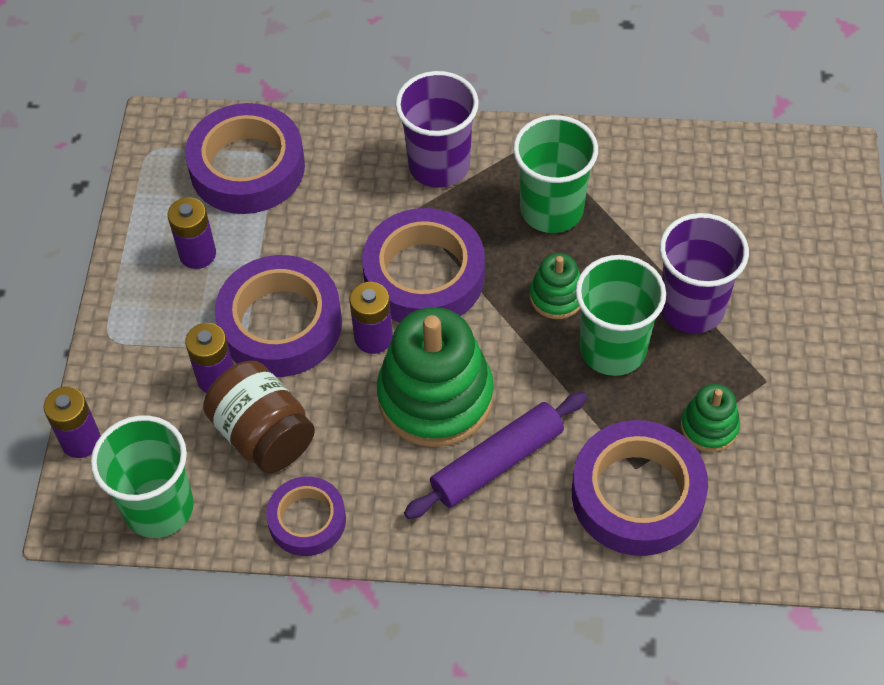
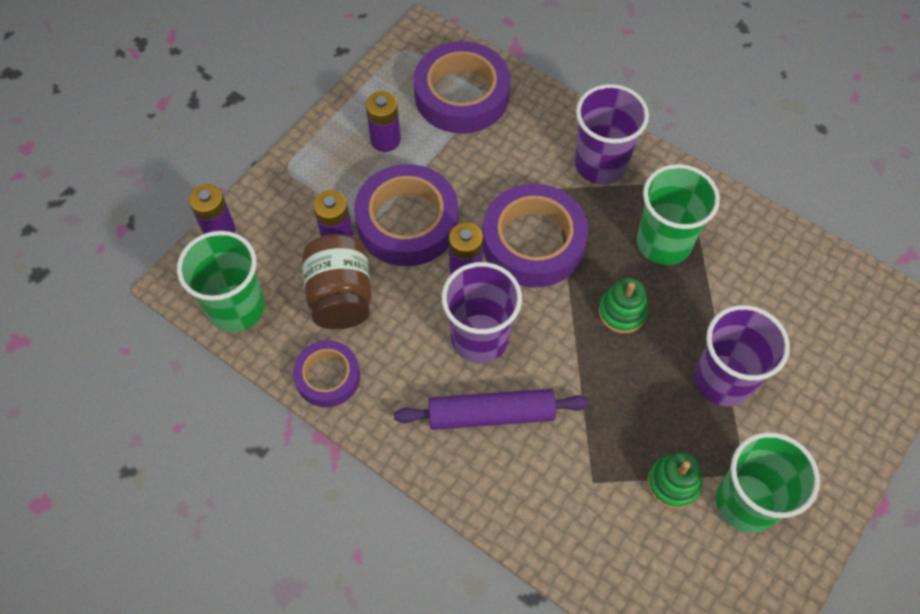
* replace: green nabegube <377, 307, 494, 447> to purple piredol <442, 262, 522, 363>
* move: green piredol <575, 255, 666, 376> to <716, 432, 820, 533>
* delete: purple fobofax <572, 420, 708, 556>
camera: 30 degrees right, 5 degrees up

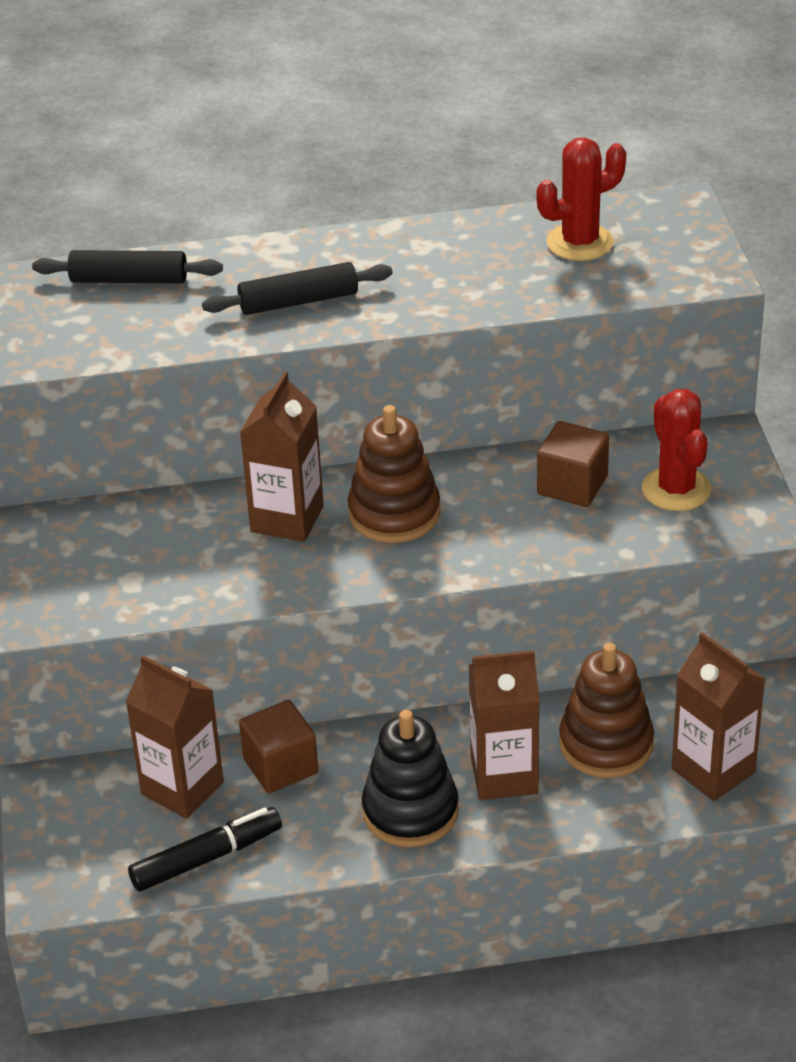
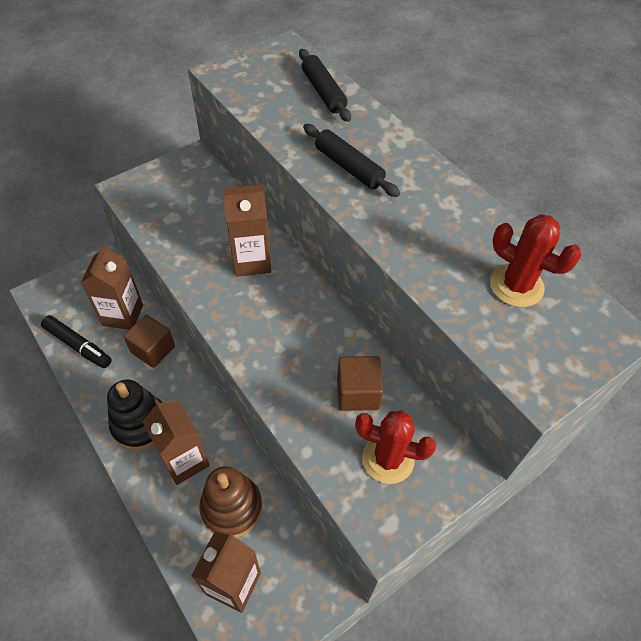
* rotate: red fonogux <642, 389, 711, 511> = <355, 410, 436, 484> 60 degrees clockwise
* delete: brown nabegube <348, 405, 440, 543>
camera: 60 degrees right, 15 degrees up

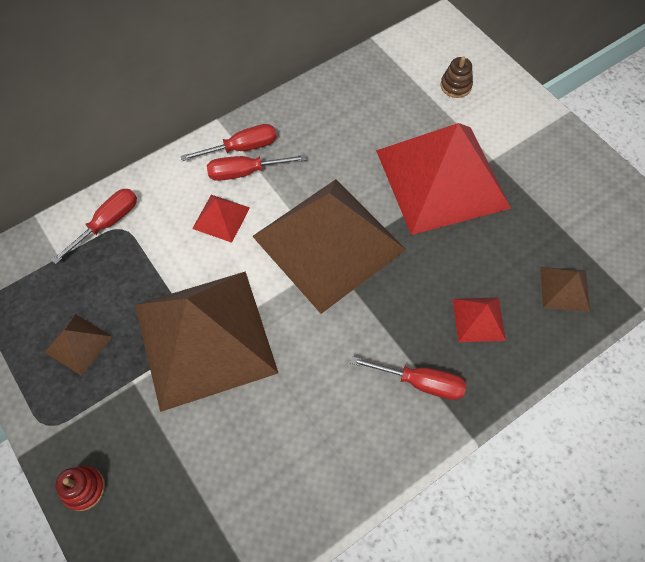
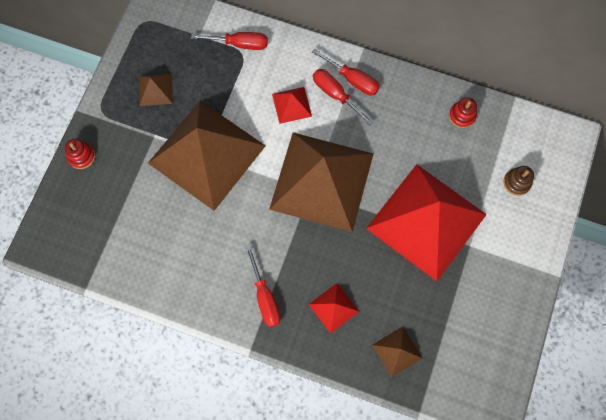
* insert: red nabegube <449, 97, 477, 128>
camera: 55 degrees right, 10 degrees up

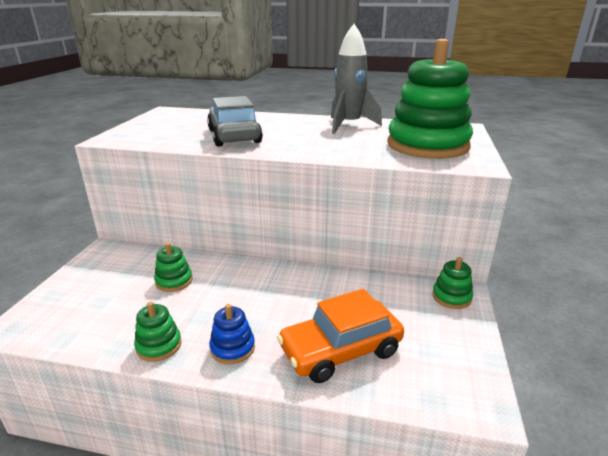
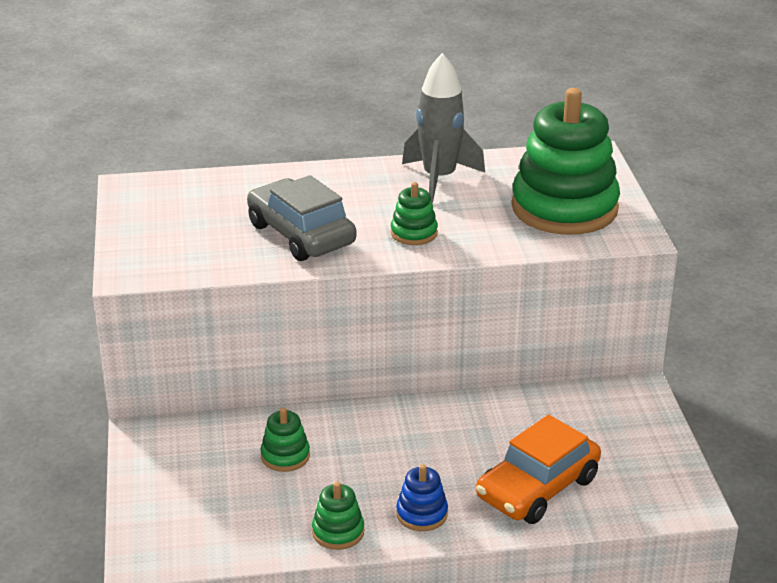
* move: green nabegube <432, 257, 473, 309> to <391, 182, 438, 245>
camera: 20 degrees left, 5 degrees up

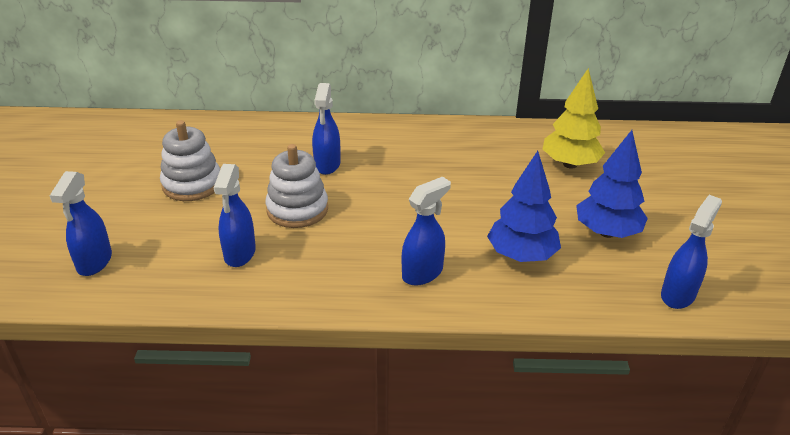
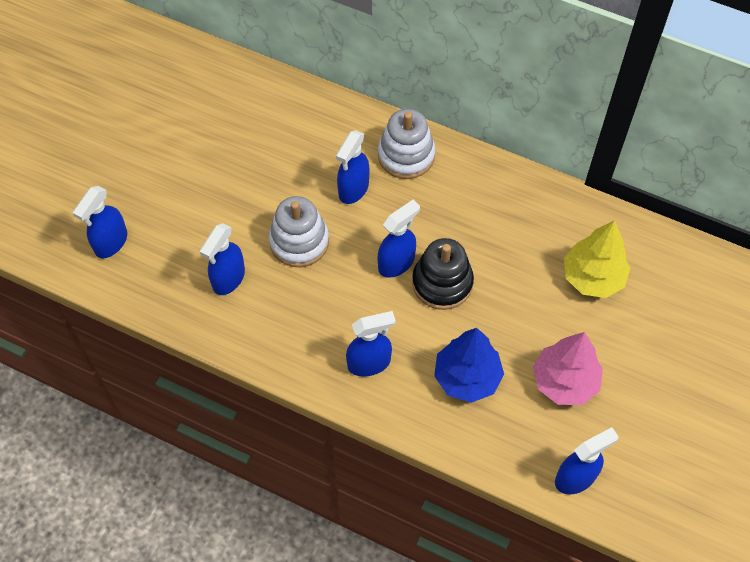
* move: white nabegube <160, 120, 220, 201> to <378, 109, 436, 179>
* insert: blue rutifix <378, 200, 420, 278>
* insert: black nabegube <412, 238, 474, 310>
* recolor: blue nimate <576, 130, 648, 238> to pink nimate <533, 332, 603, 405>
camera: 25 degrees right, 25 degrees up

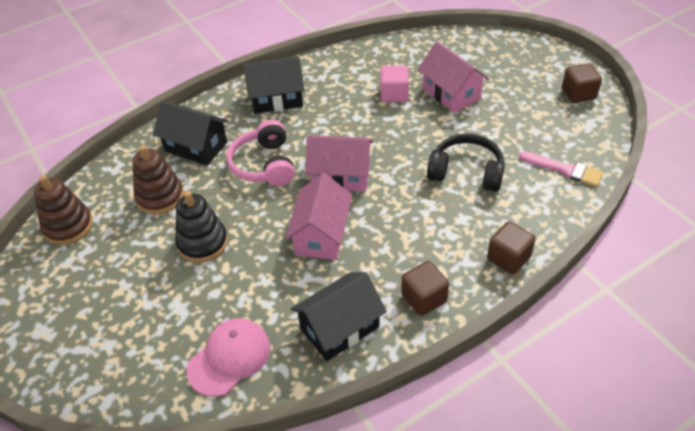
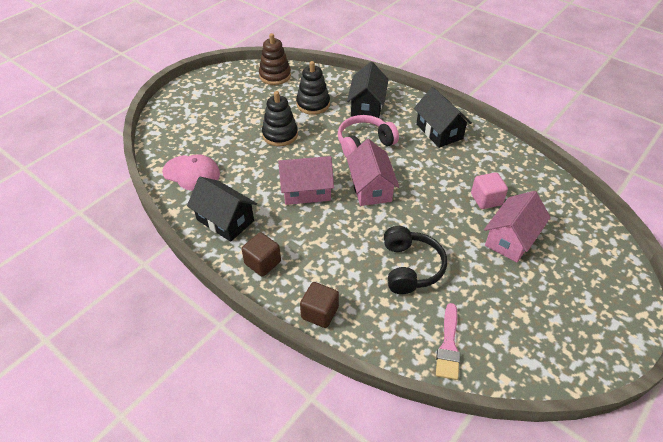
* recolor: brown nabegube <133, 145, 184, 215> to black nabegube <296, 61, 330, 115>
* delete: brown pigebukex <562, 63, 602, 103>
camera: 70 degrees right, 0 degrees up

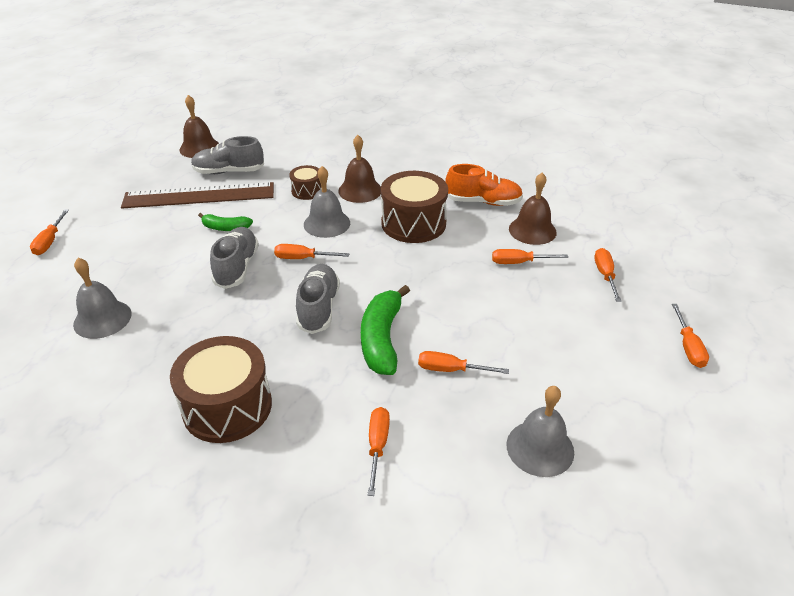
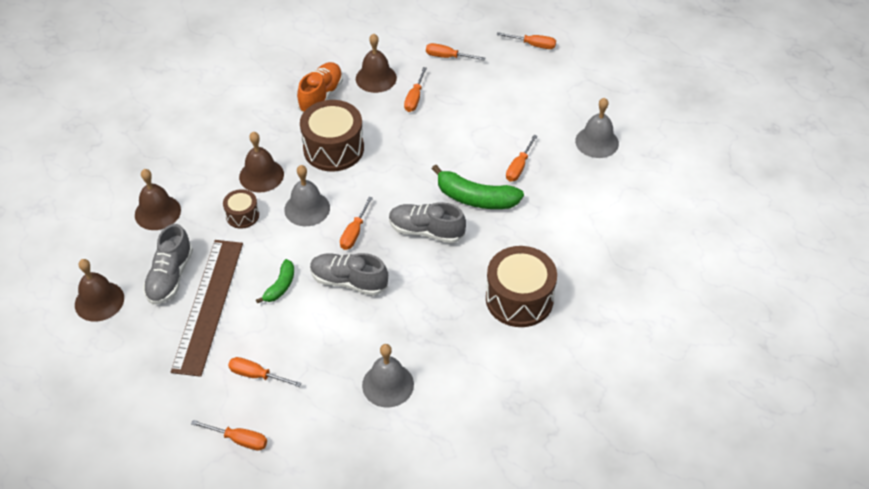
* insert: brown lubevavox <135, 169, 181, 230>
* move: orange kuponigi <368, 407, 390, 496> to <228, 357, 301, 387>
camera: 75 degrees left, 10 degrees up

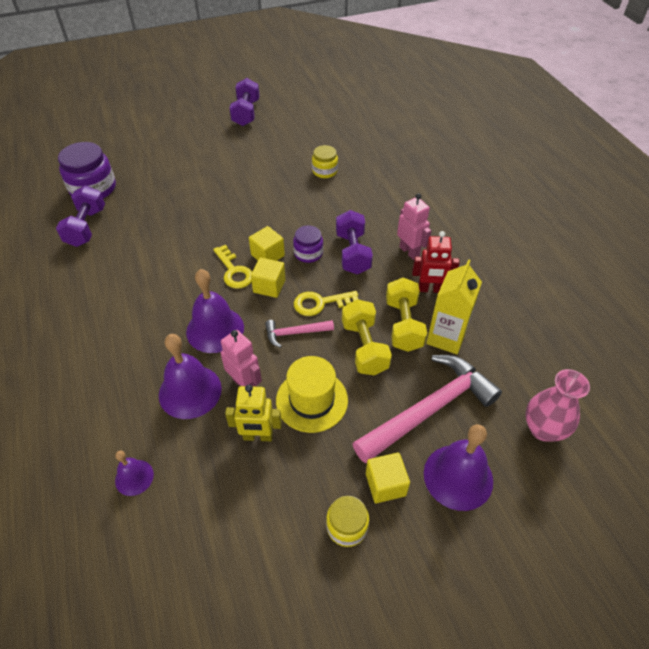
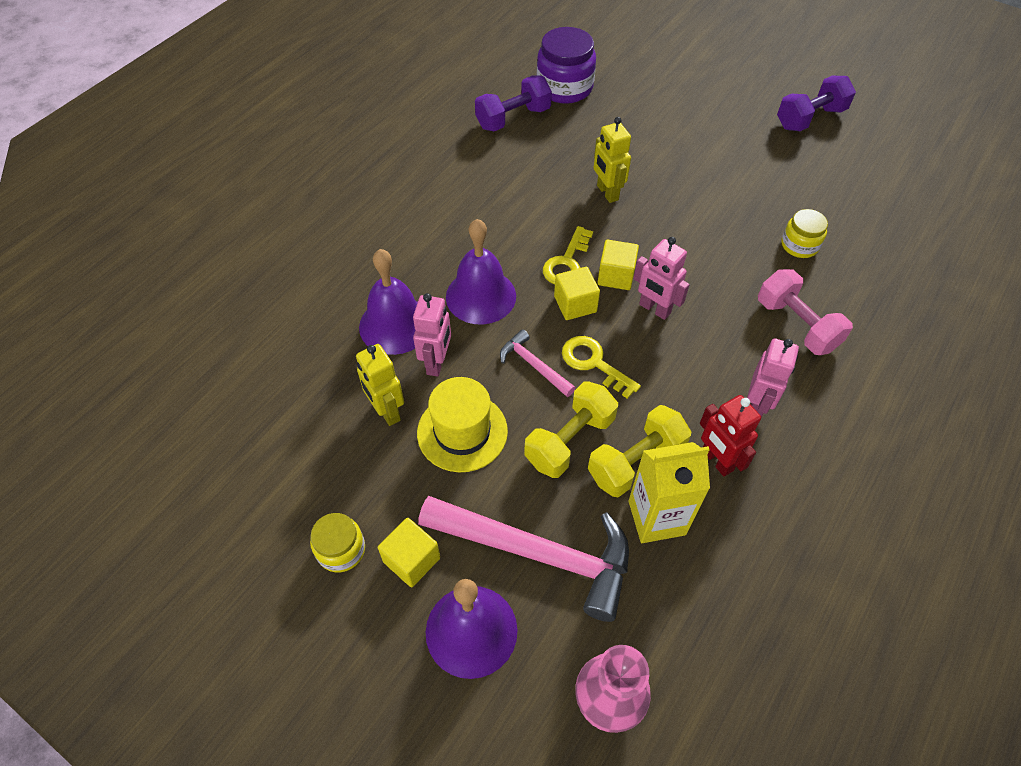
* insert: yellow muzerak <594, 117, 631, 203>
* replace: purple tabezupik <293, 225, 323, 263> to pink muzerak <633, 237, 690, 320>
* insert: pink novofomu <758, 269, 853, 355>
* delete: purple lubevavox <115, 451, 154, 496>
* delete: purple novofomu <336, 210, 373, 275>
camera: 55 degrees right, 5 degrees up

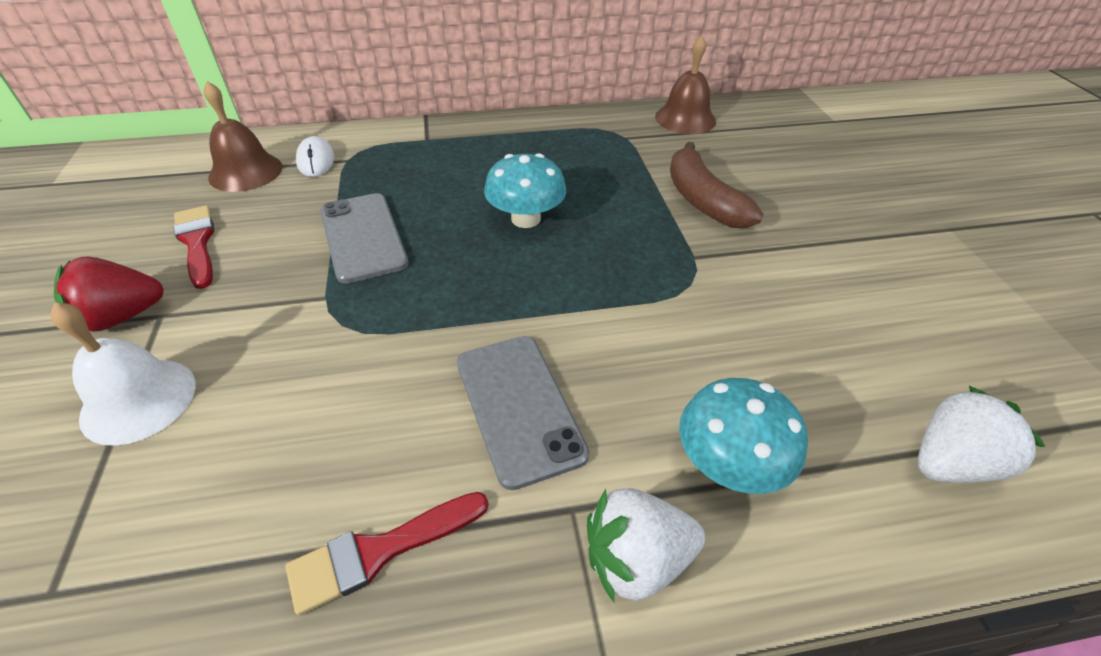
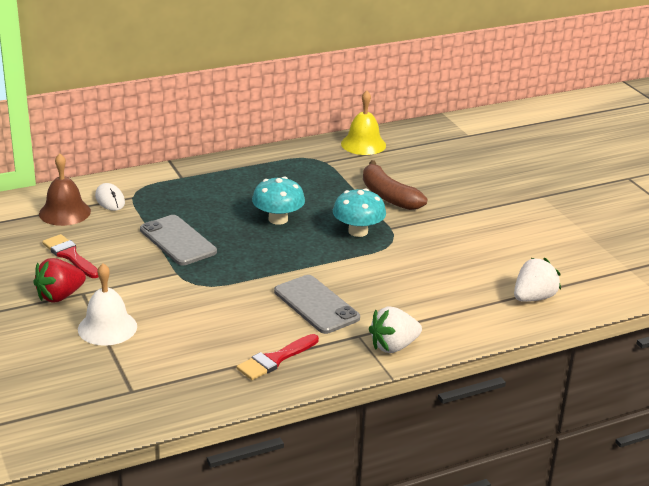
* move: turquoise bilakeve <679, 378, 808, 494> to <333, 188, 386, 237>
* recolor: brown lubevavox <655, 35, 716, 134> to yellow lubevavox <341, 90, 386, 155>
camera: 15 degrees left, 15 degrees down

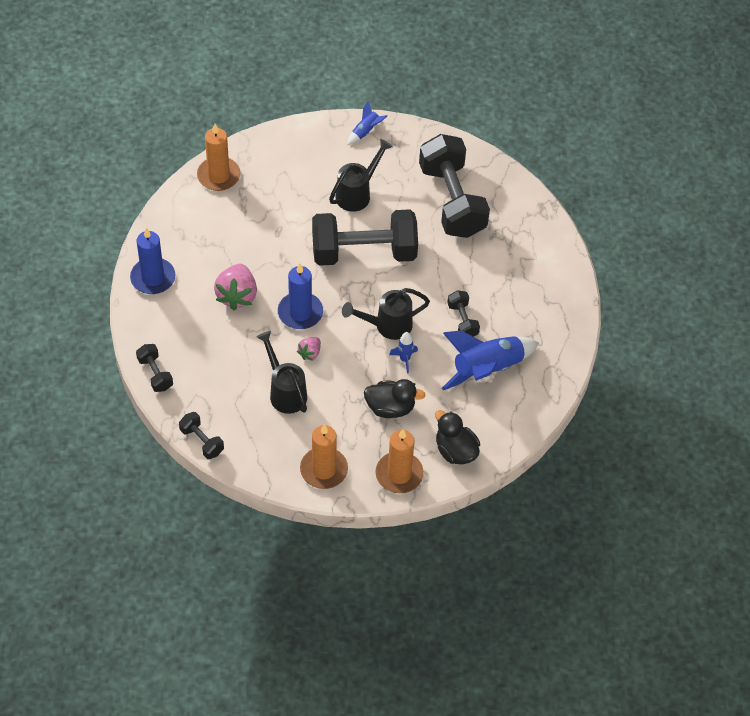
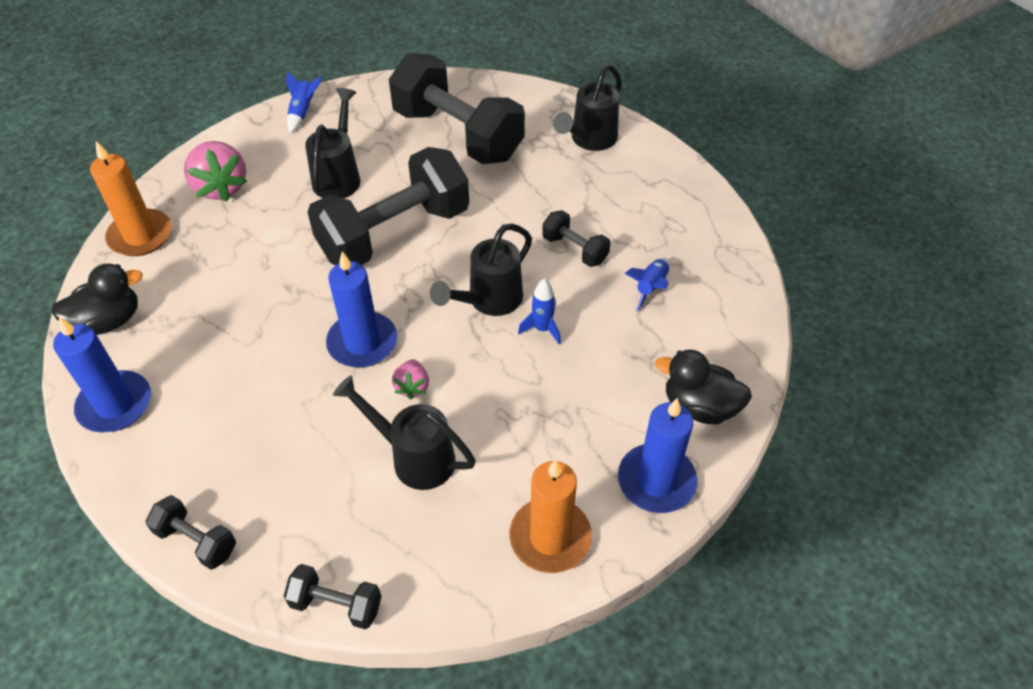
* move: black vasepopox <364, 379, 425, 418> to <51, 264, 143, 335>
* move: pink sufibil <214, 264, 257, 310> to <184, 141, 247, 202>
* insert: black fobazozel <553, 64, 622, 151>
* recolor: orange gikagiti <375, 429, 424, 493> to blue gikagiti <618, 398, 697, 513>
* resize: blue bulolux <442, 330, 539, 390> = <624, 258, 670, 312> x0.47
camera: 30 degrees left, 5 degrees down

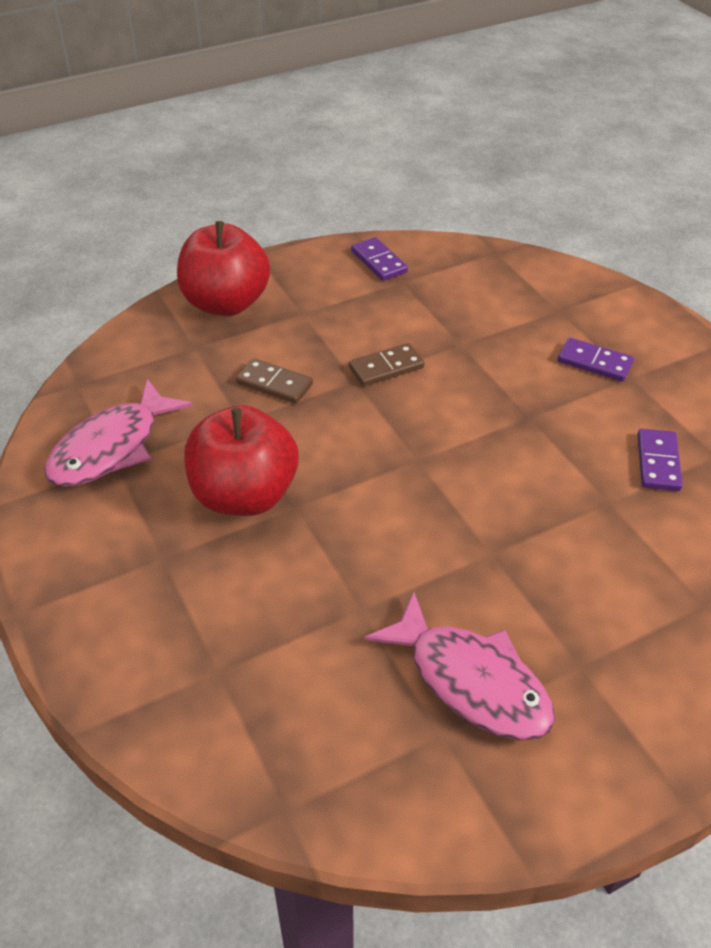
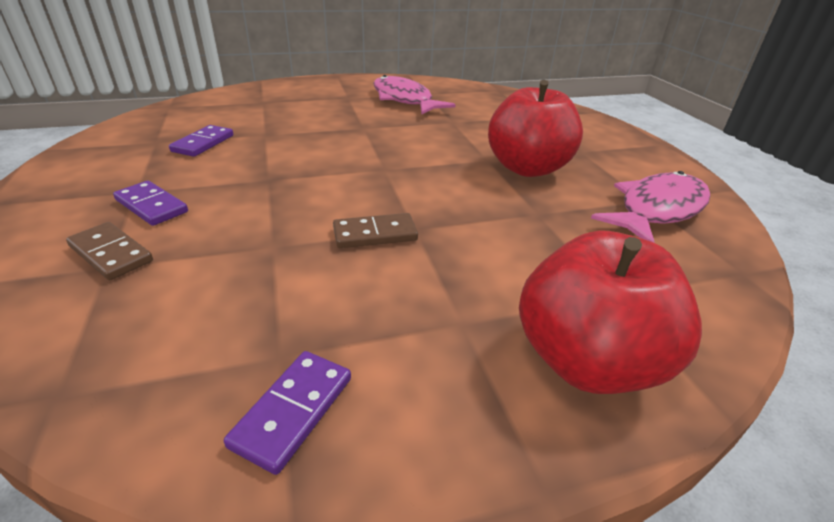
* move: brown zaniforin <236, 358, 313, 404> to <66, 222, 153, 280>
* rotate: purple zaniforin <351, 237, 408, 281> = <224, 351, 351, 475> 45 degrees clockwise
camera: 170 degrees left, 10 degrees down

